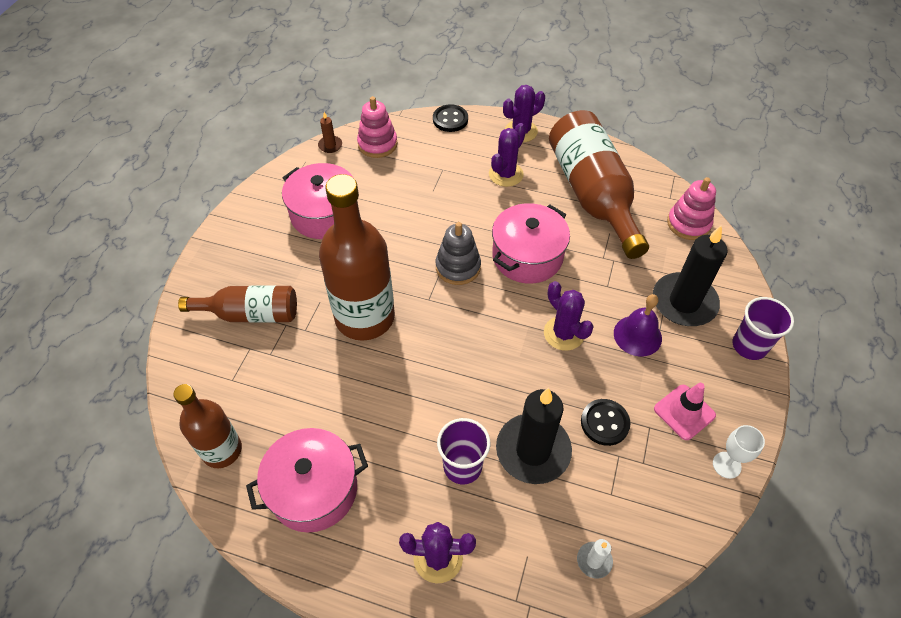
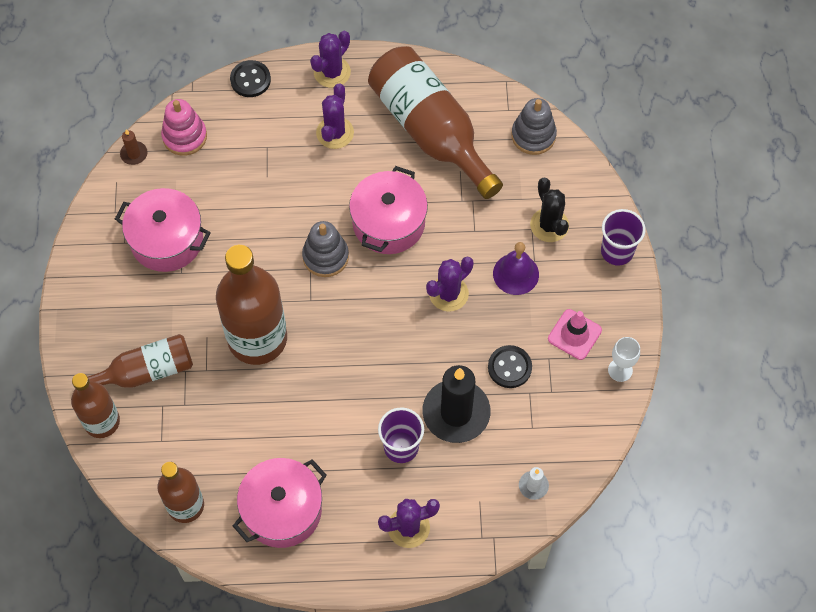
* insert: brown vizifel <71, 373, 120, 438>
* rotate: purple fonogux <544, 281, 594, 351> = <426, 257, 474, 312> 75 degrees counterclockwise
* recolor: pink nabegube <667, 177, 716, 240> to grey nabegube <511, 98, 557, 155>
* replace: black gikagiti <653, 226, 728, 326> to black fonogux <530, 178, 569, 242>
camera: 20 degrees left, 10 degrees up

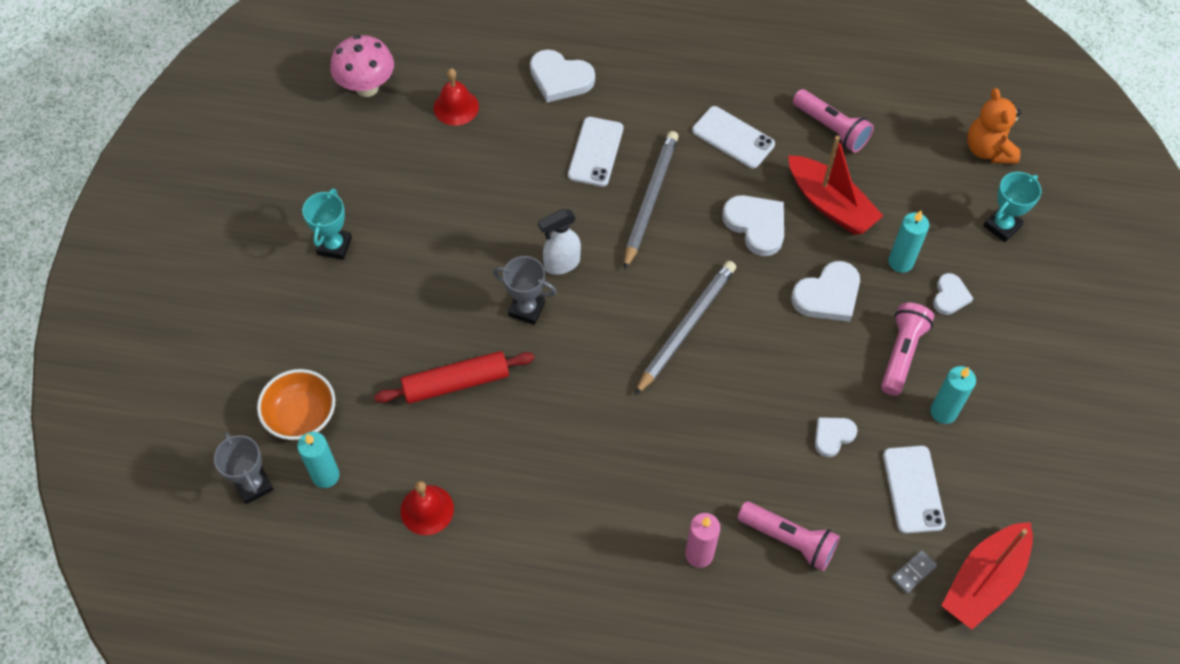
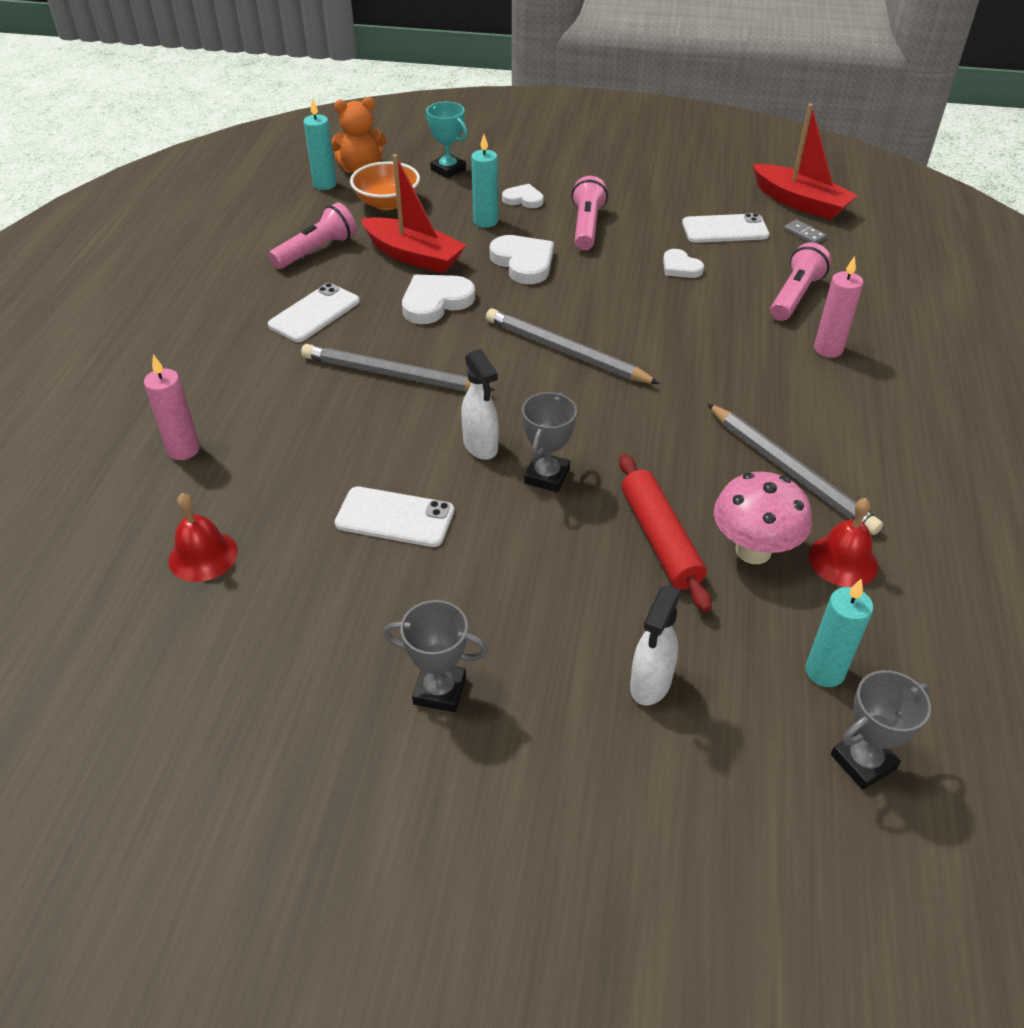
* replace: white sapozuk <530, 50, 595, 102> to pink gikagiti <144, 355, 200, 460>
* move: turquoise gikagiti <931, 366, 976, 424> to <303, 98, 337, 190>
* move: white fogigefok <568, 117, 623, 187> to <334, 487, 454, 547>
* move: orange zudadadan <257, 369, 335, 440> to <350, 161, 420, 210>
* rotate: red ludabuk <788, 136, 883, 235> = <361, 154, 466, 274> 75 degrees clockwise
* recolor: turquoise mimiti <302, 188, 352, 260> to grey mimiti <384, 600, 488, 712>
* rotate: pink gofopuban <881, 303, 934, 396> = <571, 176, 608, 250> 75 degrees clockwise
* insert: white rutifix <630, 585, 681, 705>
* insert: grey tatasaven <707, 403, 883, 535>
* move: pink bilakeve <330, 35, 394, 97> to <714, 472, 812, 564>
camera: 90 degrees left, 15 degrees down

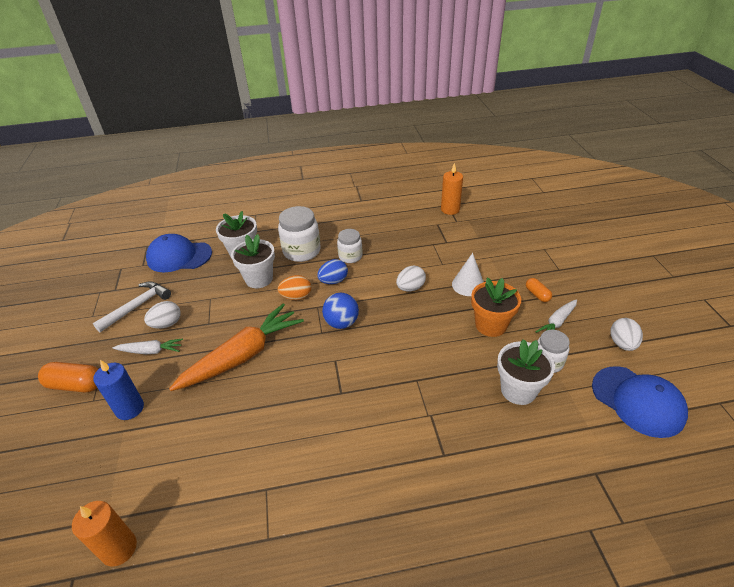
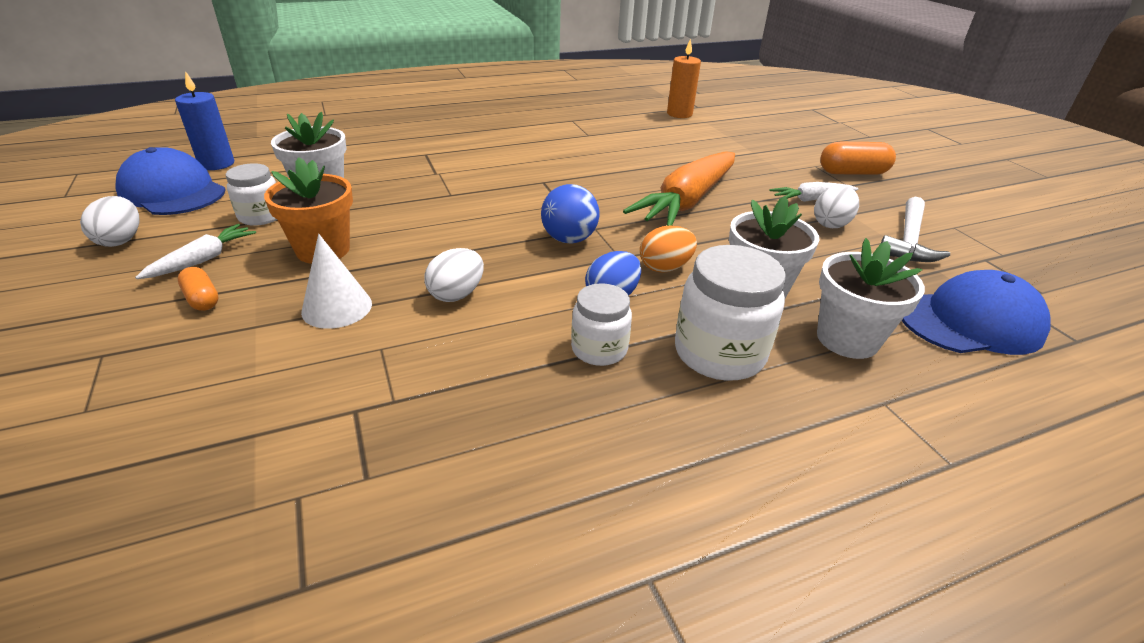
* move: blue gikagiti <93, 360, 144, 420> to <175, 71, 234, 170>
* delete: orange gikagiti <441, 163, 463, 215>
camera: 165 degrees right, 5 degrees down

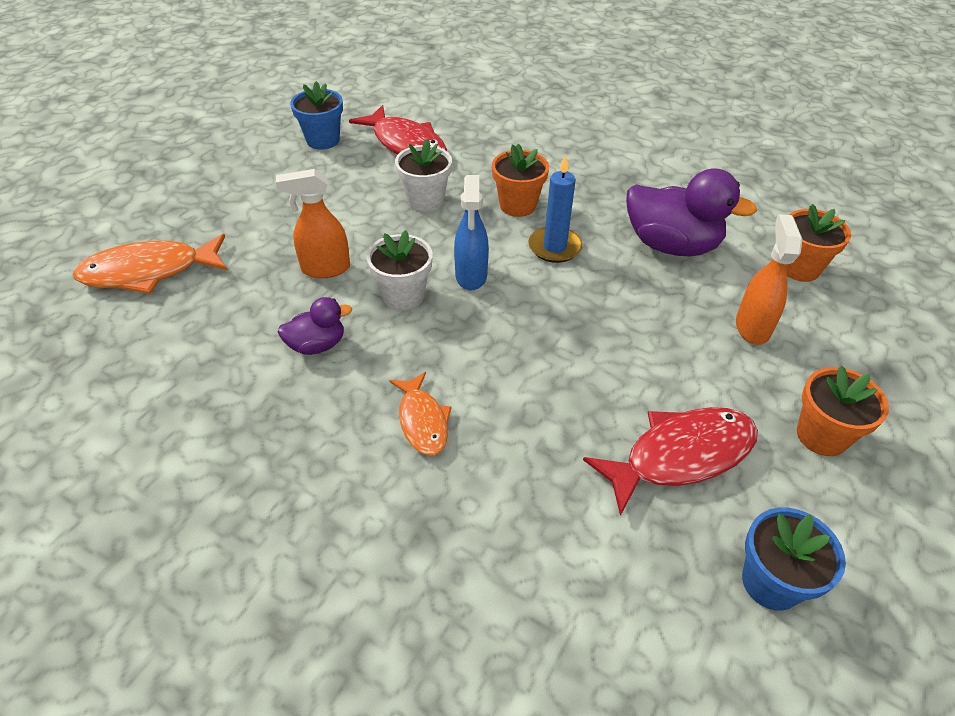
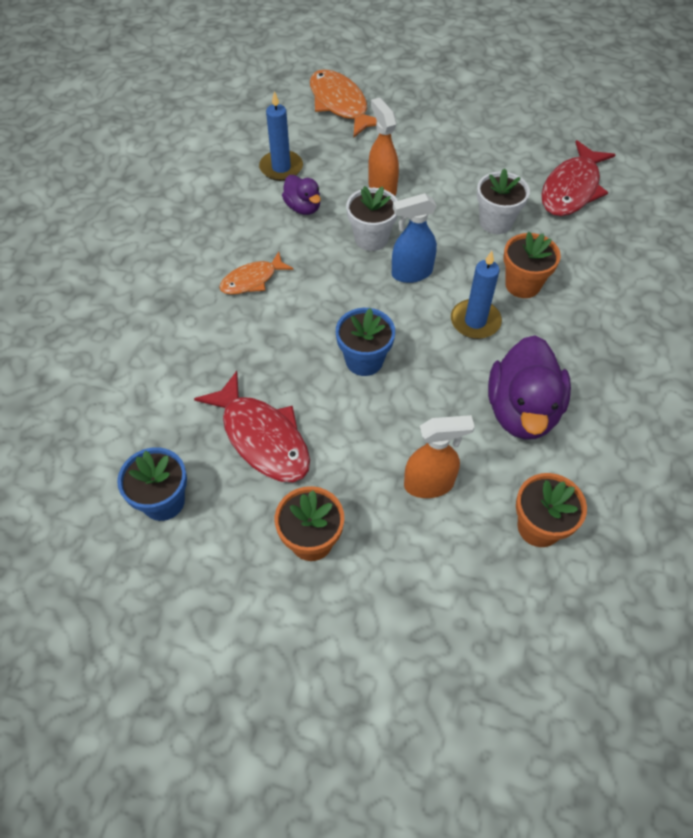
* insert: blue gikagiti <259, 91, 303, 181>
* move: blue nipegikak <290, 81, 343, 150> to <336, 308, 395, 376>
camera: 75 degrees right, 10 degrees up

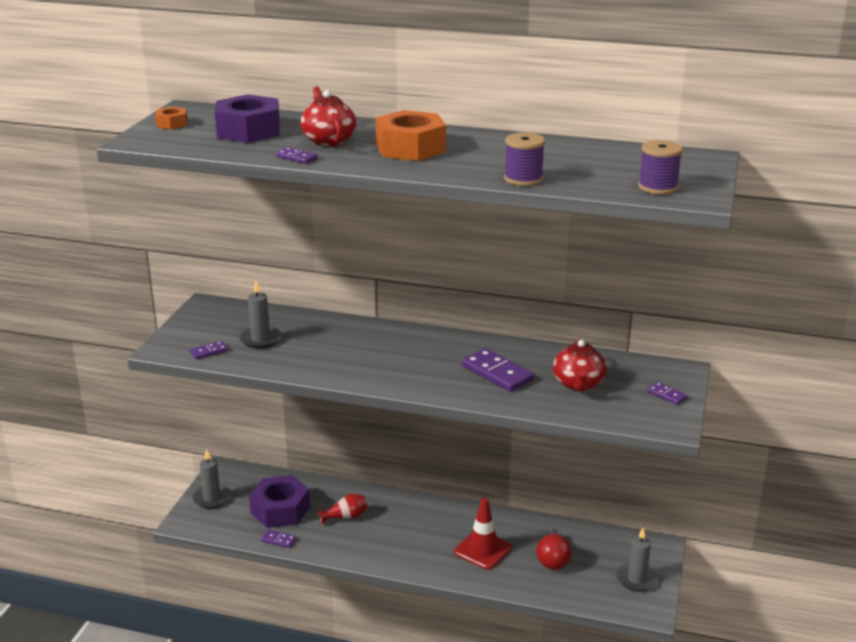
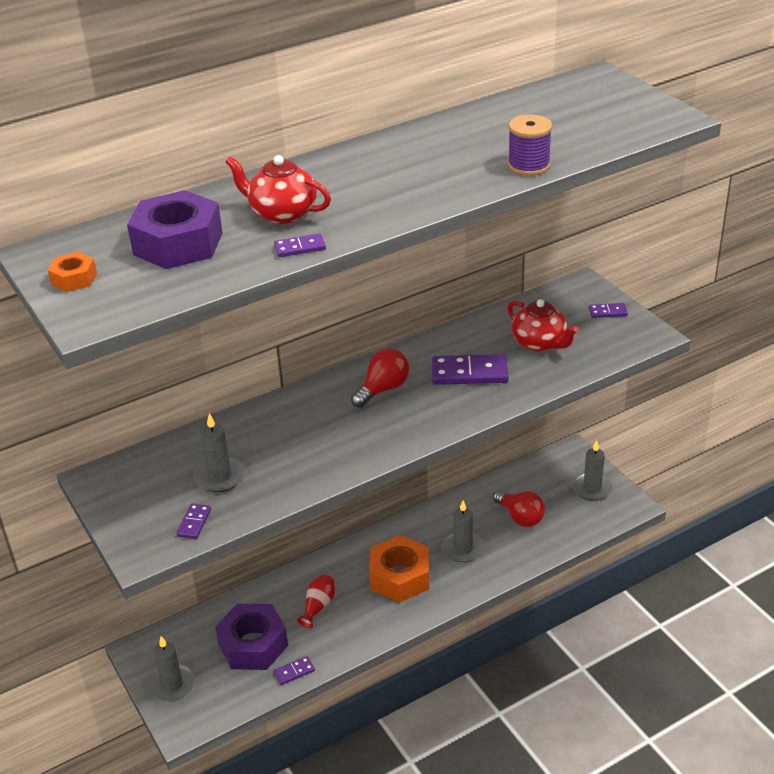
* insert: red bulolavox <351, 348, 409, 408>
* move: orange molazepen <375, 110, 446, 161> to <369, 535, 429, 603>
* replace: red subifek <454, 498, 512, 570> to grey gikagiti <442, 501, 484, 562>
* delete: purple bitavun <638, 140, 683, 194>
camera: 45 degrees left, 10 degrees up

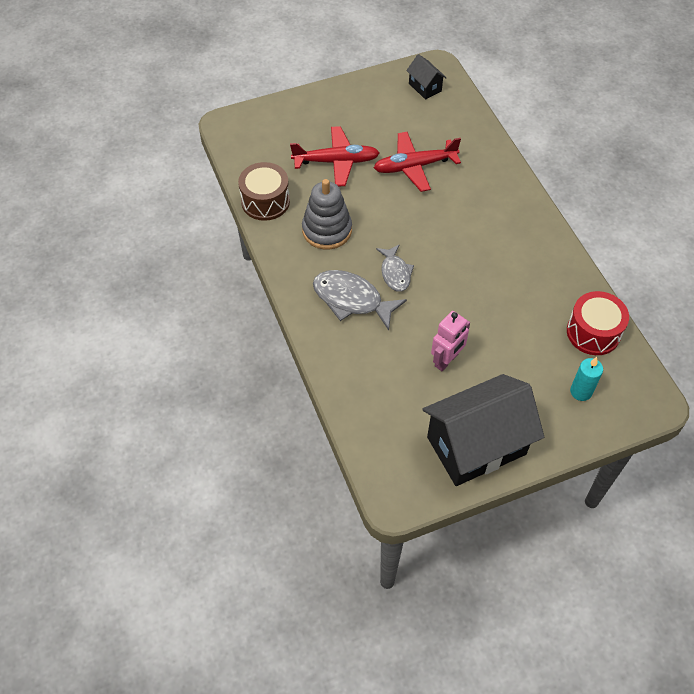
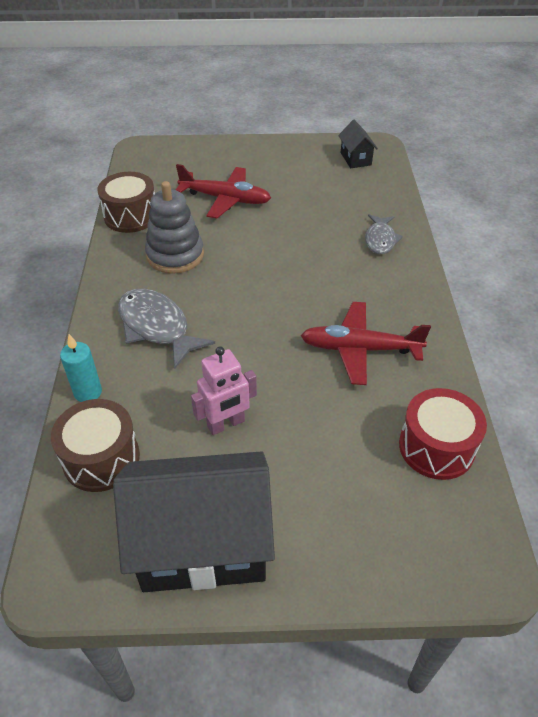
* insert: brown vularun <51, 399, 140, 492>
* move: turquoise gikagiti <570, 357, 603, 401> to <60, 334, 102, 402>
* move: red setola <374, 132, 461, 192> to <301, 302, 431, 385>
* move: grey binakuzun <376, 244, 414, 292> to <365, 214, 403, 254>
camera: 20 degrees right, 10 degrees down

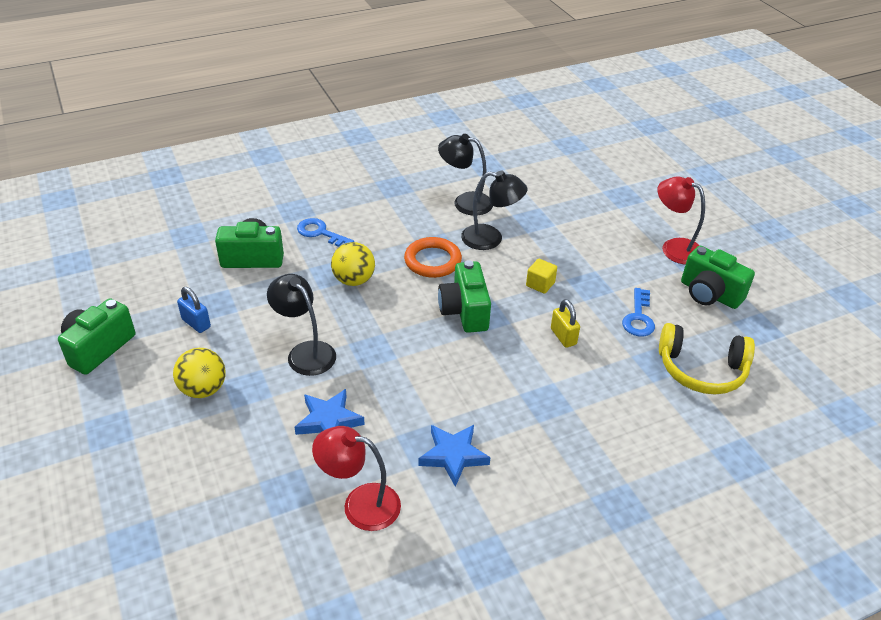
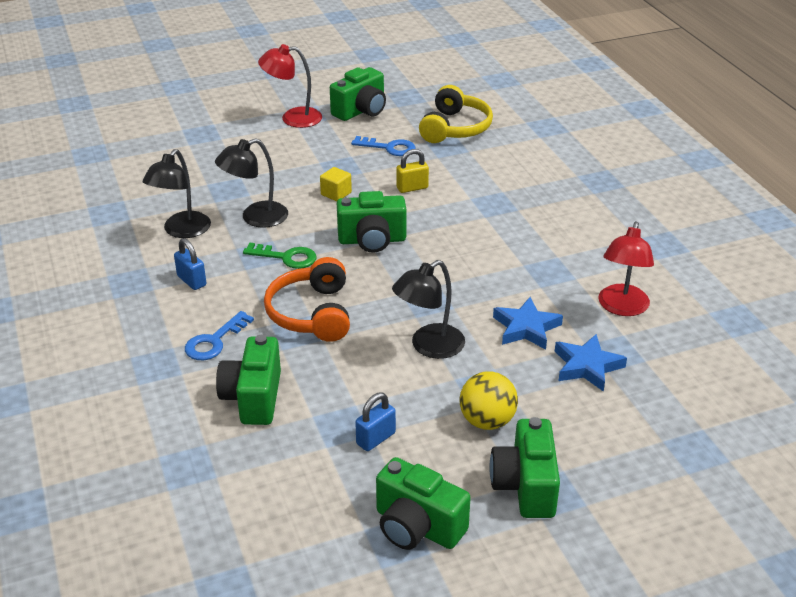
* insert: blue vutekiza <174, 238, 206, 290>
* rotate: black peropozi <461, 171, 527, 250> = <215, 138, 288, 228> 135 degrees counterclockwise
* replace: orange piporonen <404, 237, 462, 278> to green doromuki <243, 243, 317, 269>
* rotate: red peropozi <657, 176, 705, 265> = <258, 44, 322, 128> 45 degrees clockwise
* replace: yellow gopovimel <331, 242, 375, 286> to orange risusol <264, 257, 350, 342>
* insert: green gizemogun <489, 417, 560, 518>
* move: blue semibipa <418, 425, 491, 487> to <555, 334, 627, 392>
camera: 85 degrees left, 5 degrees down

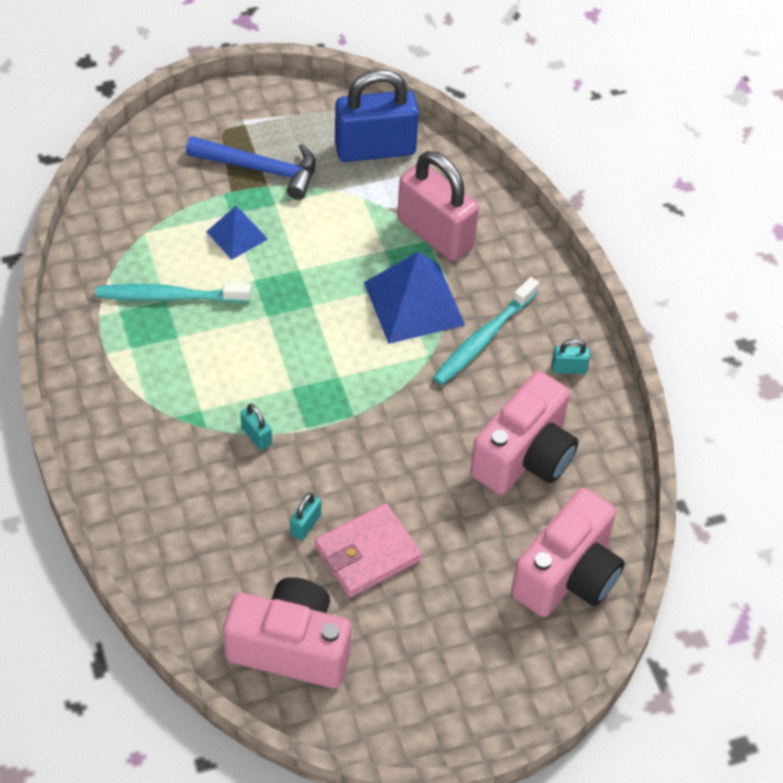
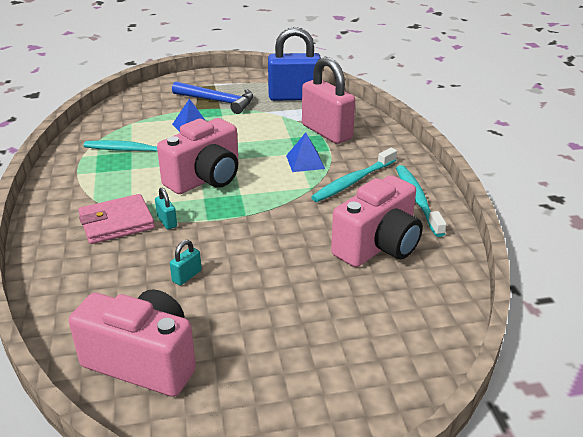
* move: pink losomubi <315, 503, 422, 597> to <78, 194, 155, 244>
* move: pink gizemogun <511, 487, 625, 617> to <157, 118, 239, 194>
* resize: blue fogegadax <364, 252, 465, 344> = <286, 133, 325, 172> x0.57
* replace: turquoise vutekiza <552, 339, 590, 374> to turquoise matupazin <396, 165, 447, 237>
camera: 10 degrees right, 20 degrees down

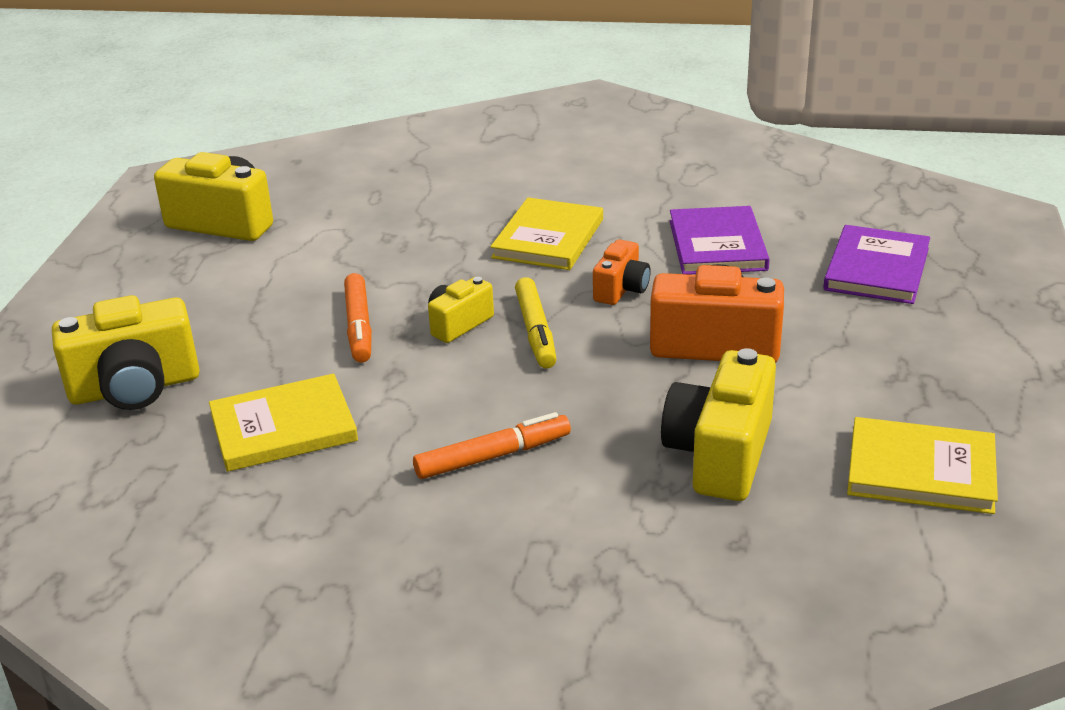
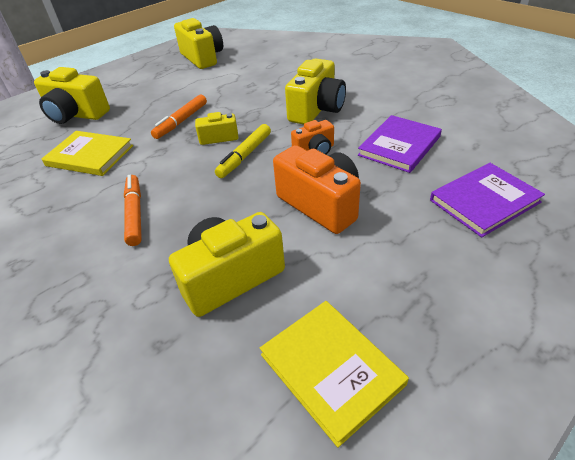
* rotate: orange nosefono <413, 412, 571, 479> = <124, 175, 142, 246> 120 degrees counterclockwise
* replace: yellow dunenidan <491, 197, 603, 270> to yellow gizemogun <285, 58, 346, 125>
camera: 40 degrees right, 10 degrees up

